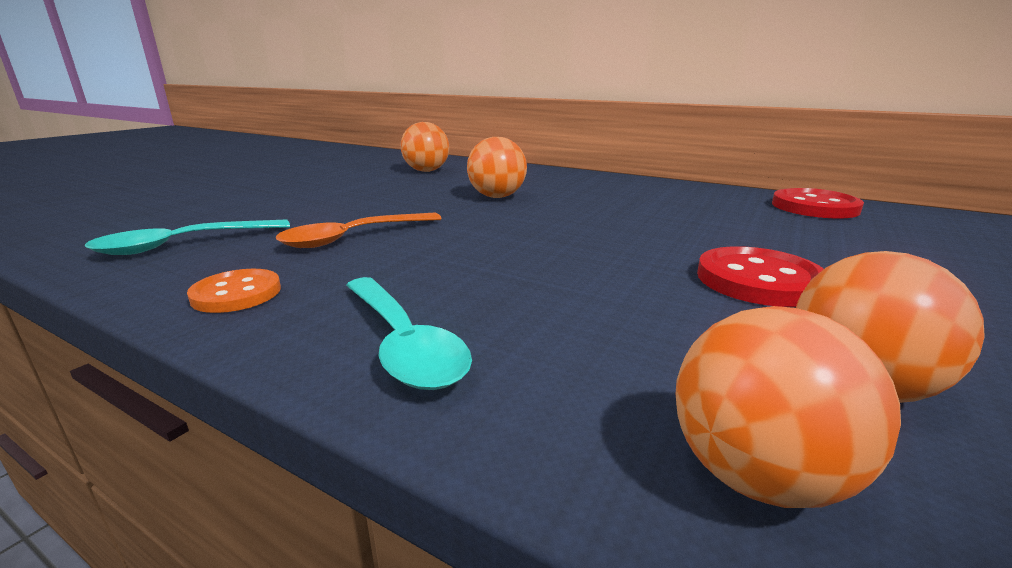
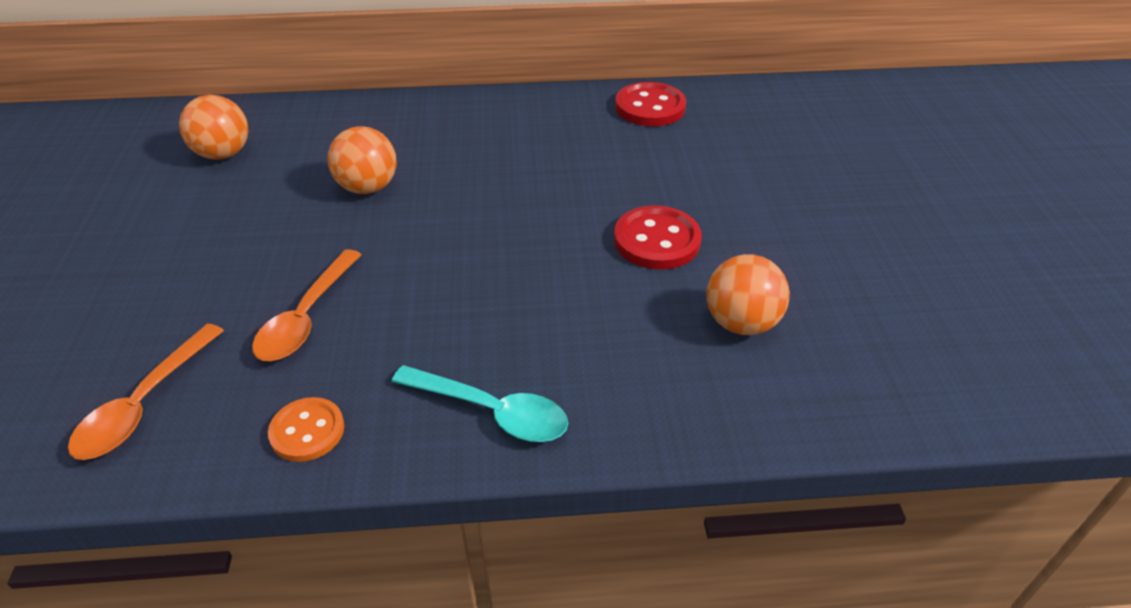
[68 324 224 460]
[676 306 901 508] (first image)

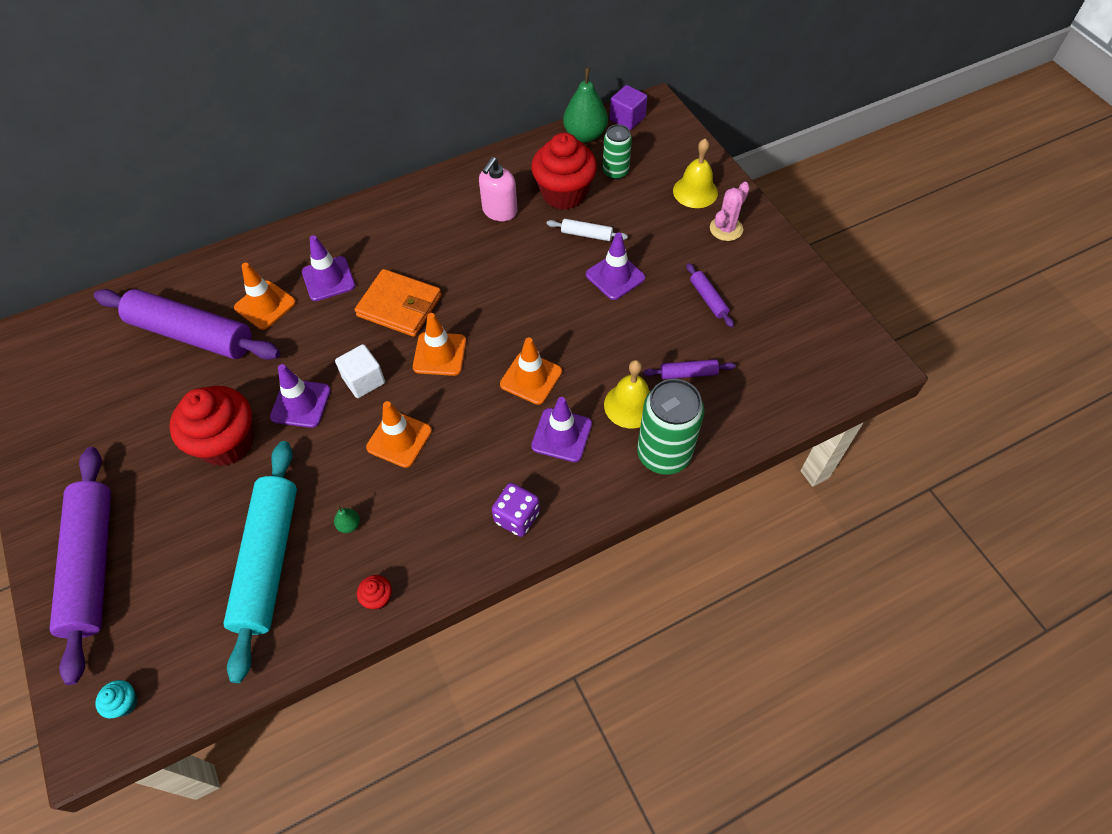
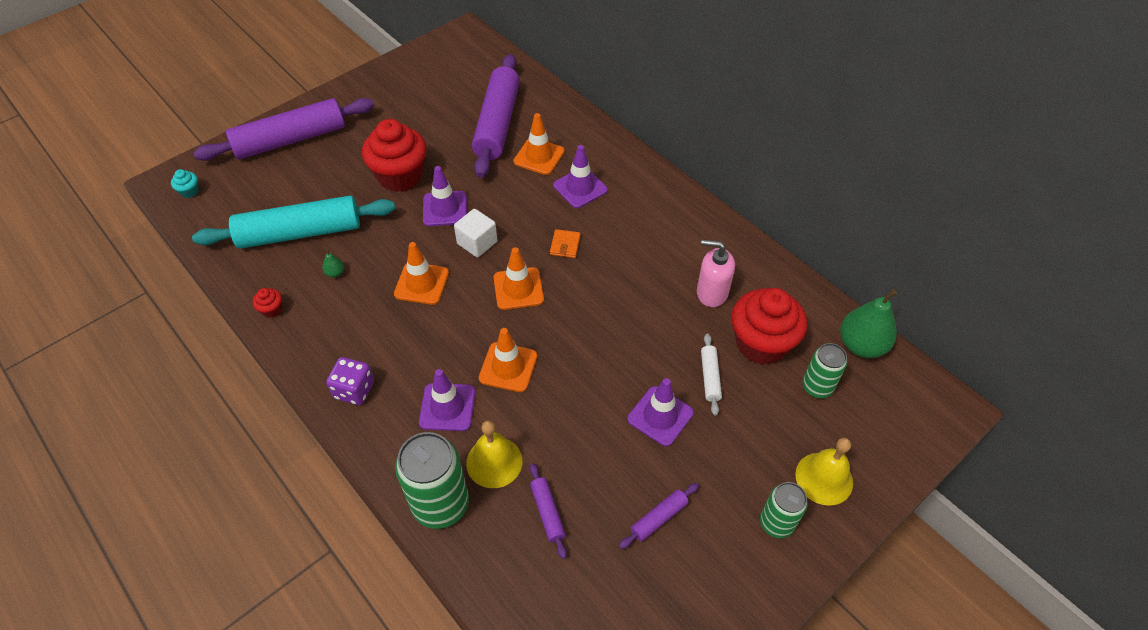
[610 85 648 130] (first image)
[760 482 808 538]
[550 229 581 258]

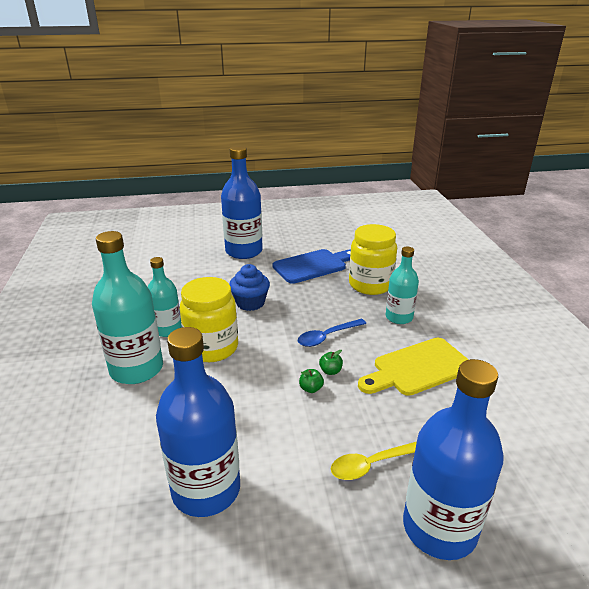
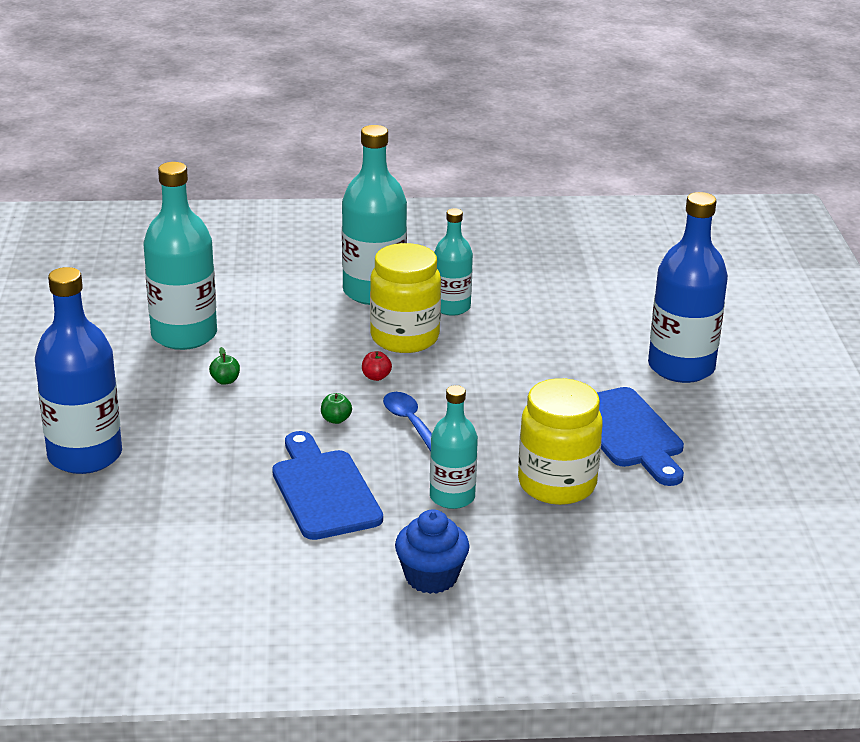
[395 509 470 594]
[143 162 217 350]
[272 431 383 540]
[209 347 240 385]
[331 442 417 480] (first image)
[362 351 392 381]

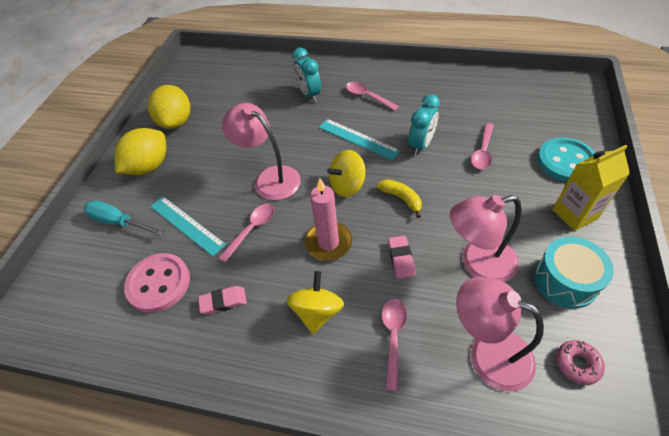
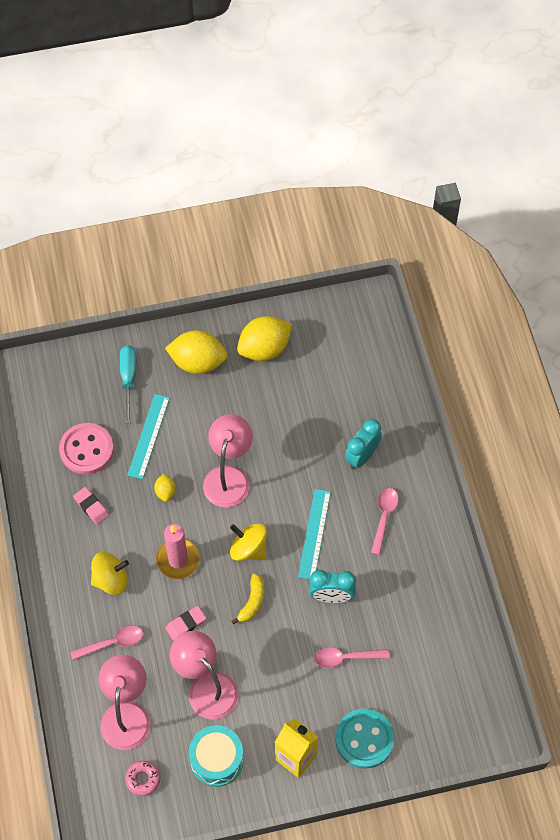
[154 473 176 502]

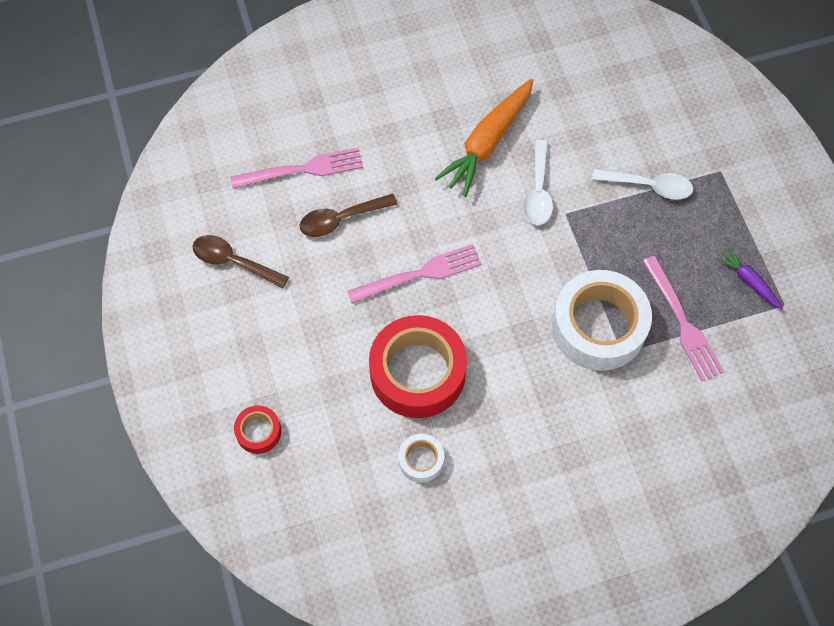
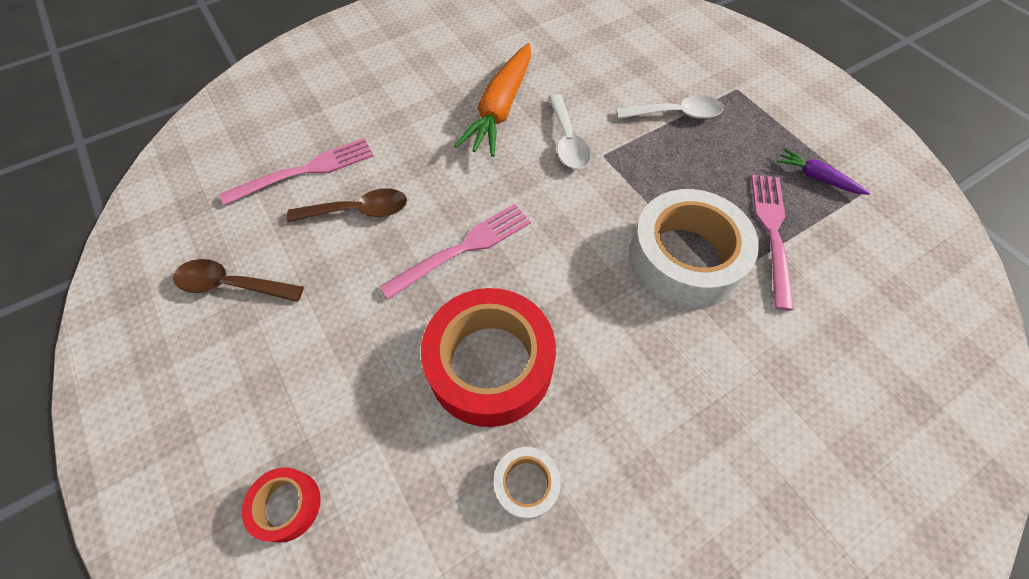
[287 188 407 222]
[751 175 794 311]

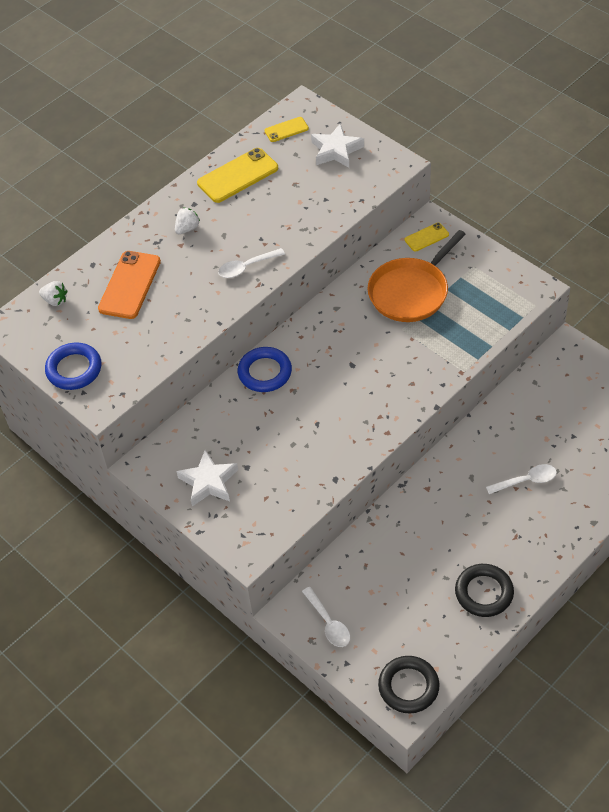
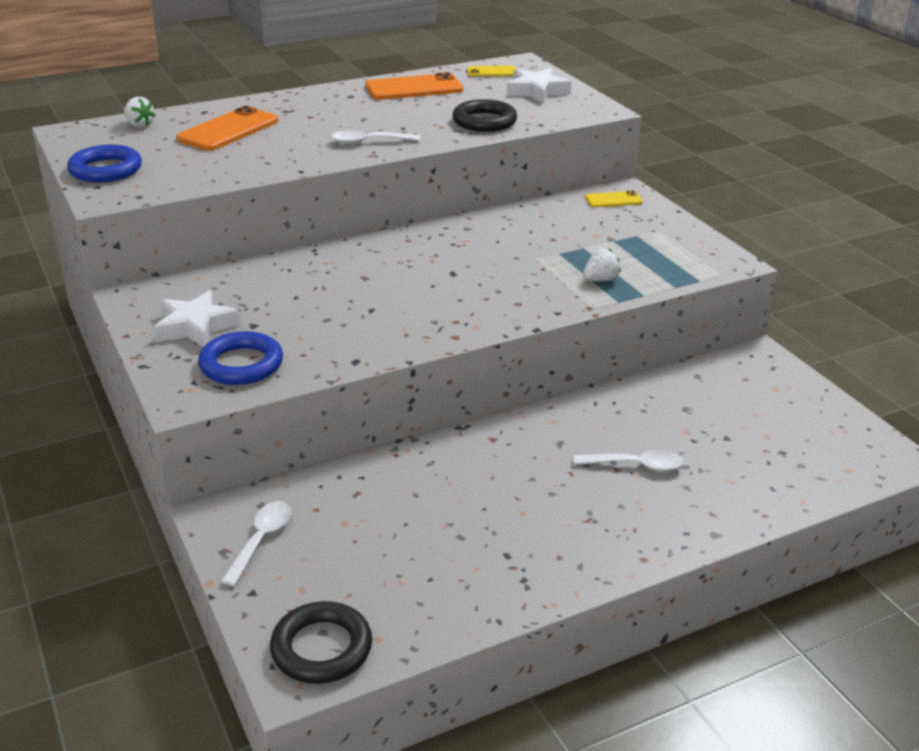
[365 72 463 100]
[583 248 621 281]
[368 230 466 322] (first image)
[198 331 283 385]
[453 99 517 132]
[221 501 292 586]

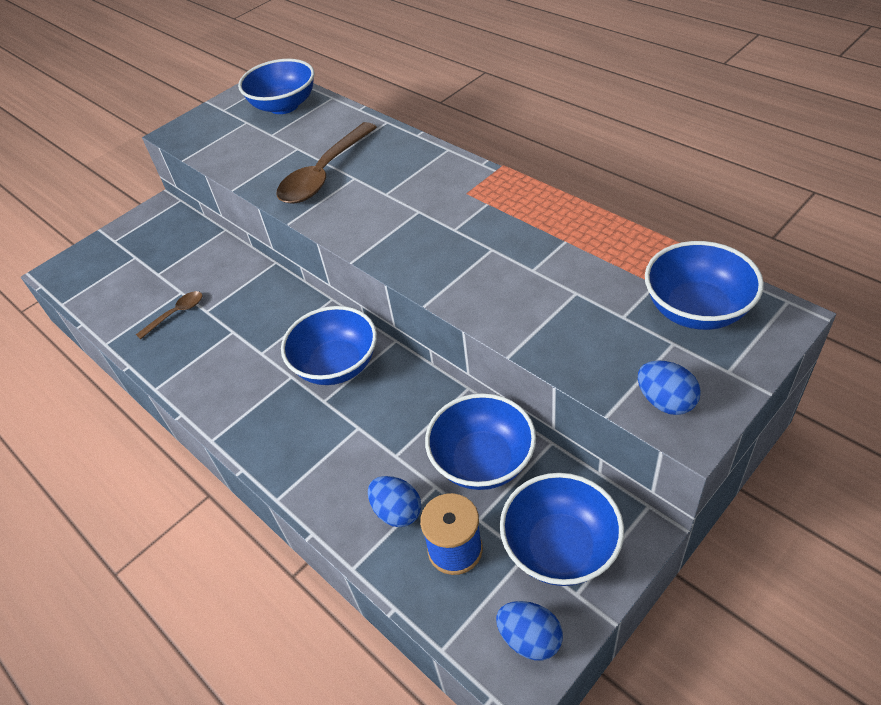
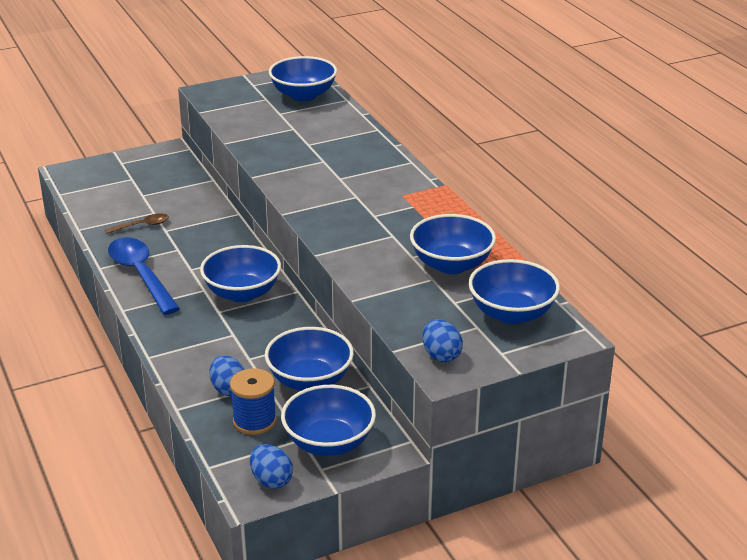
[276 122 377 204] (first image)
[410 214 496 274]
[108 237 180 315]

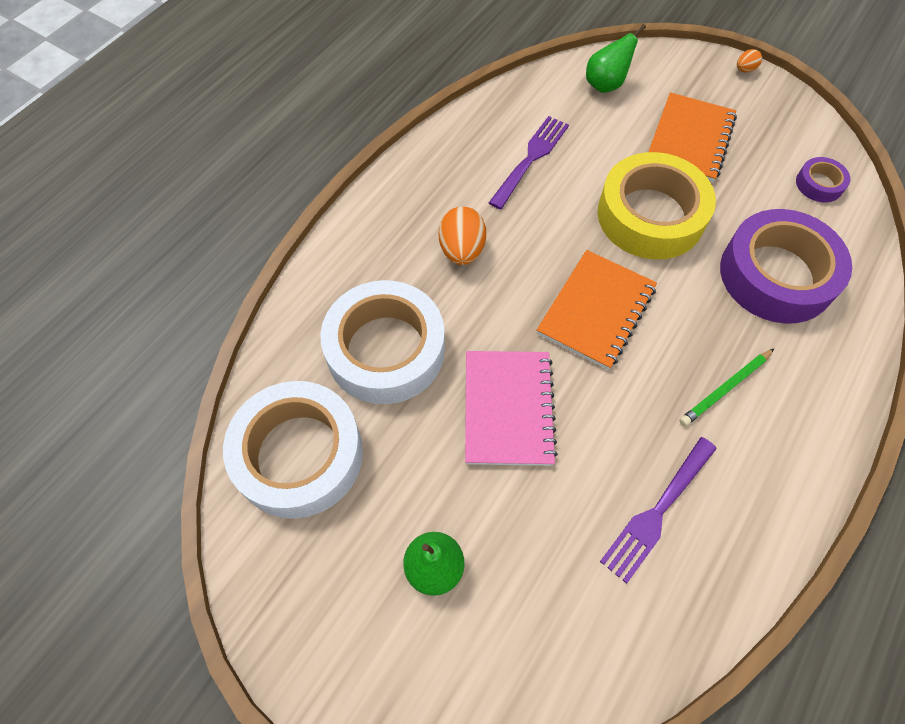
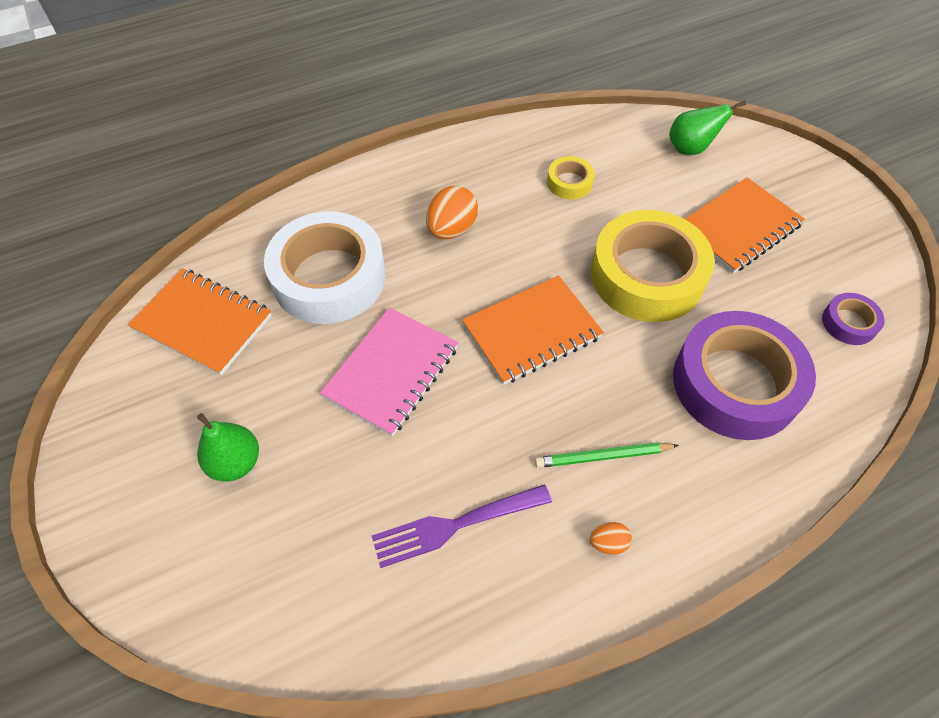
[590 522 632 554]
[547 156 595 200]
[128 268 272 375]

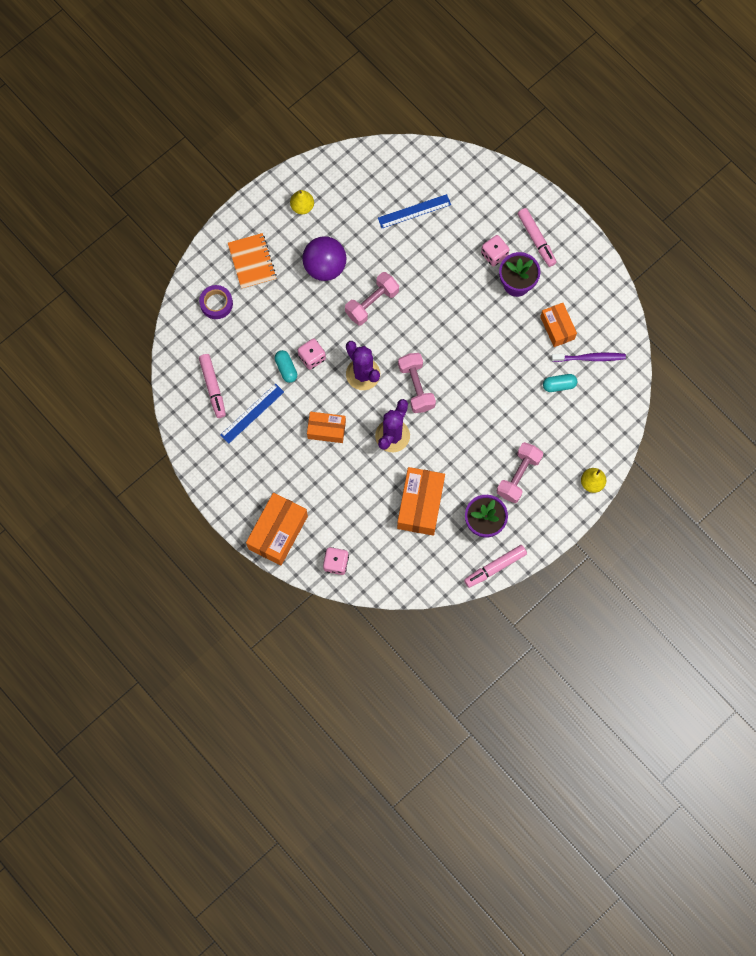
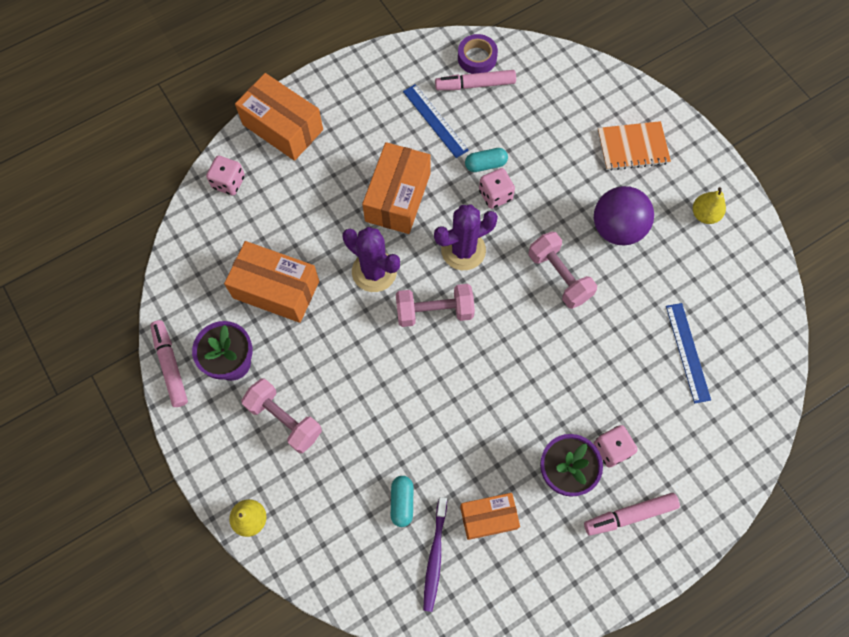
[458 34 498 74]
[362 142 431 234]

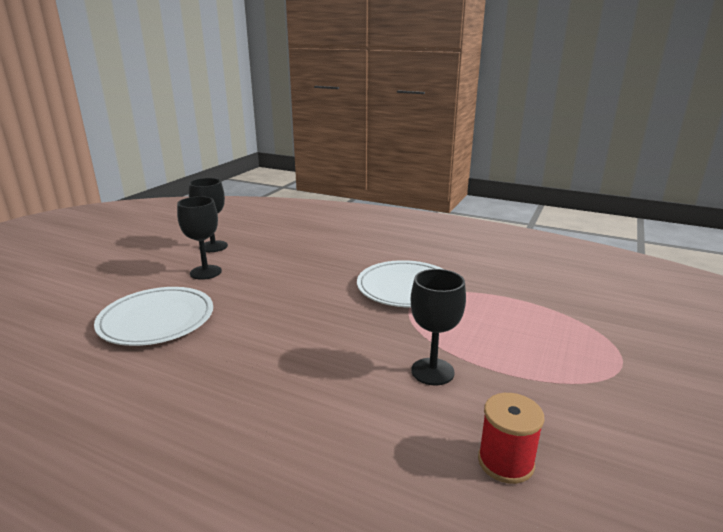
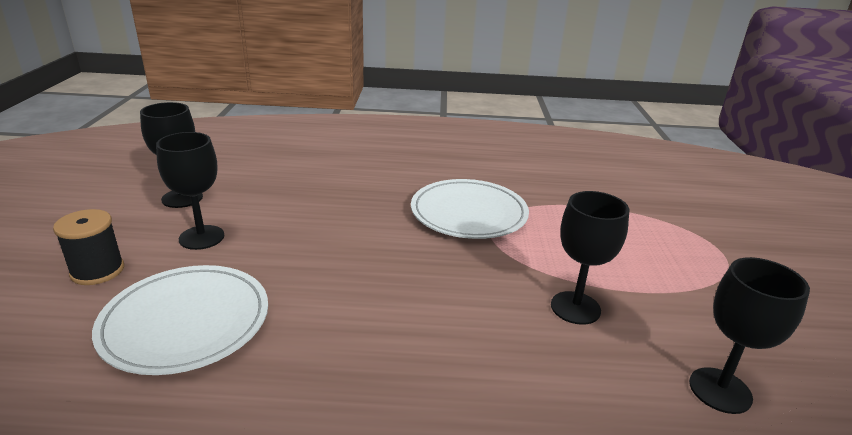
[689 257 810 414]
[53 209 124 285]

